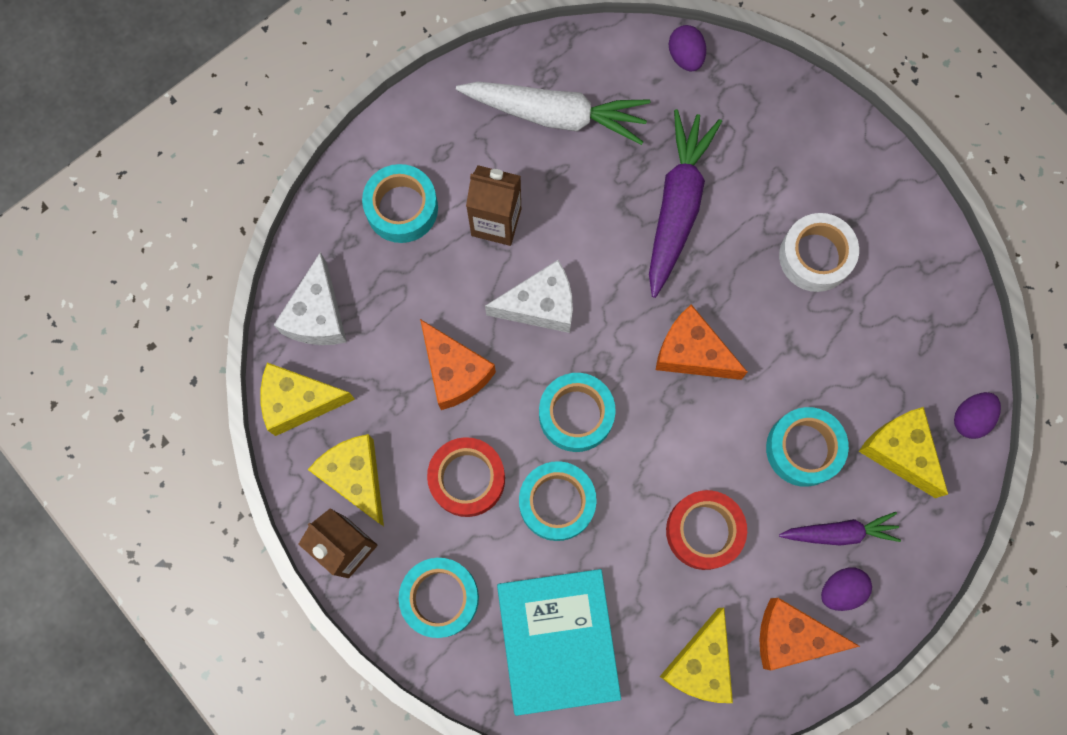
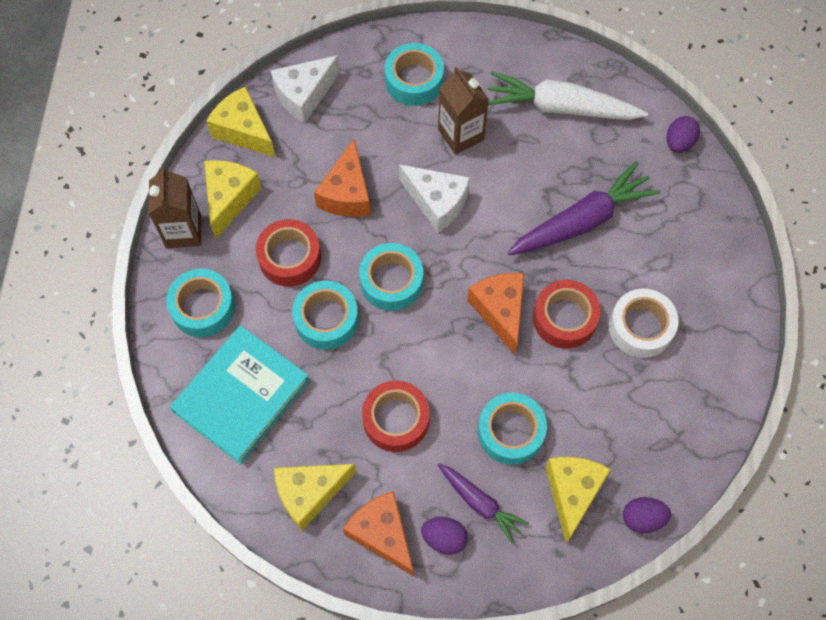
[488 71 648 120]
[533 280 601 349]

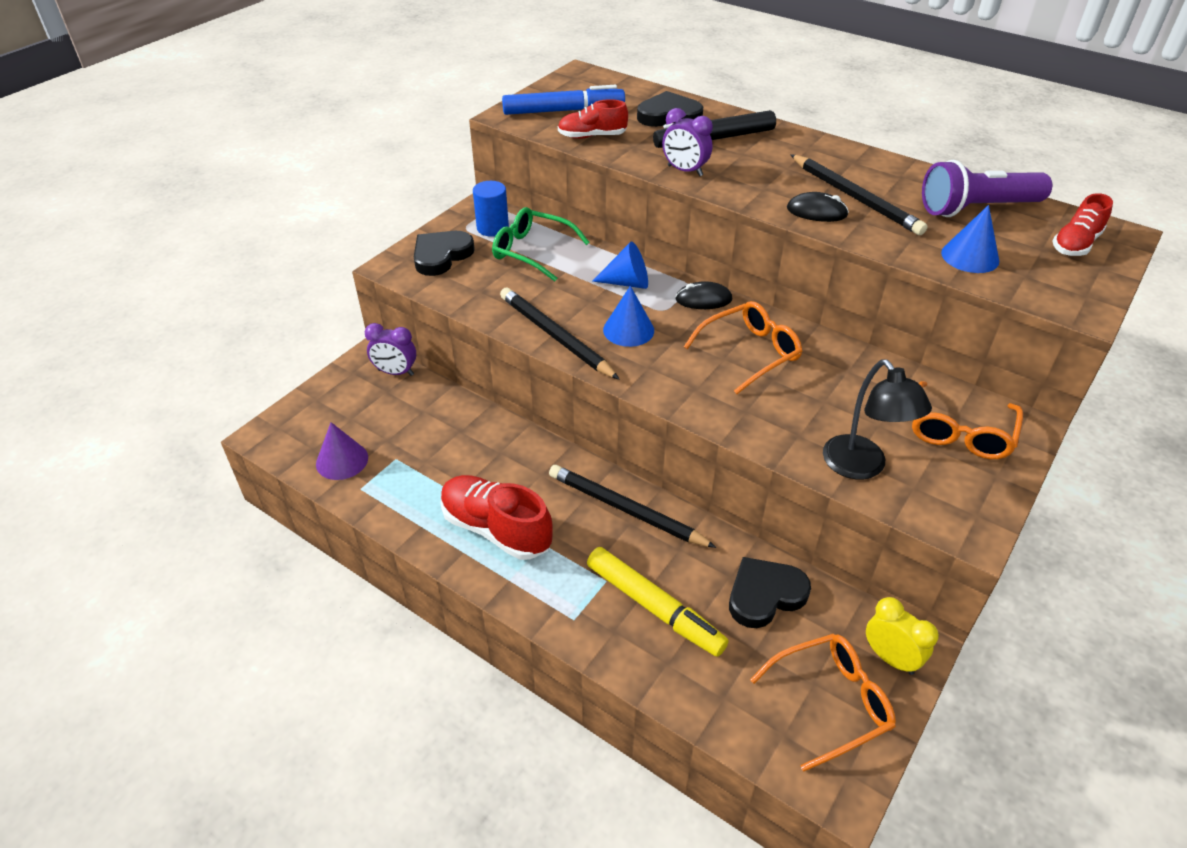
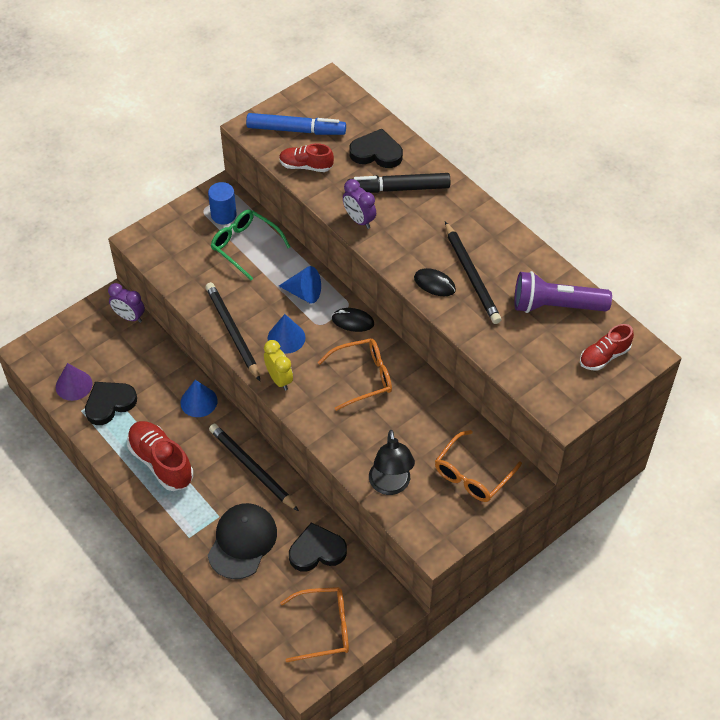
[180 380 217 417]
[85 382 137 425]
[208 503 277 579]
[264 340 293 391]

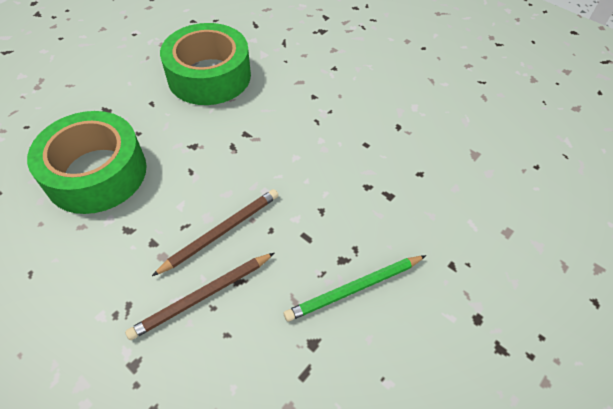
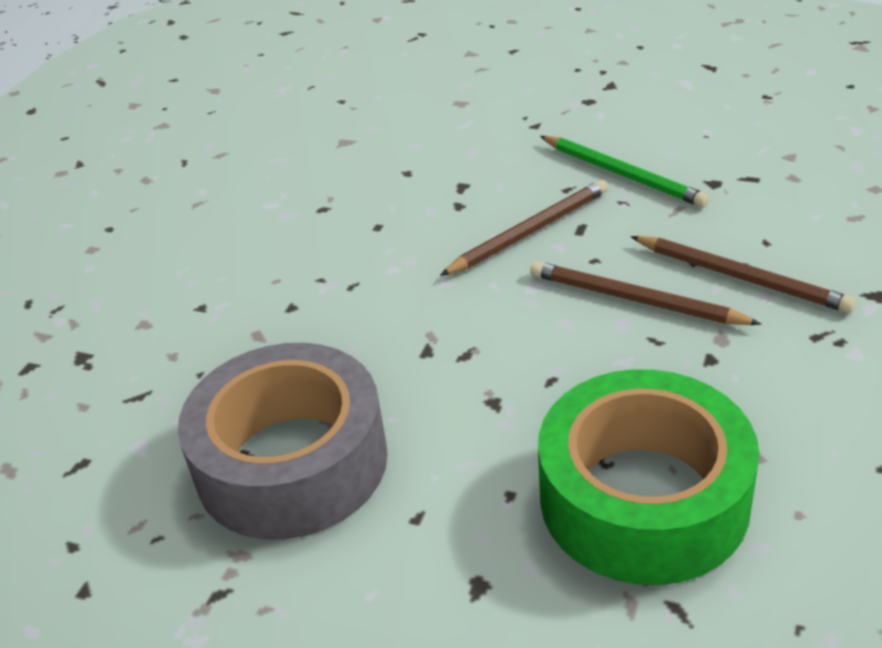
[178 343 388 540]
[440 180 608 276]

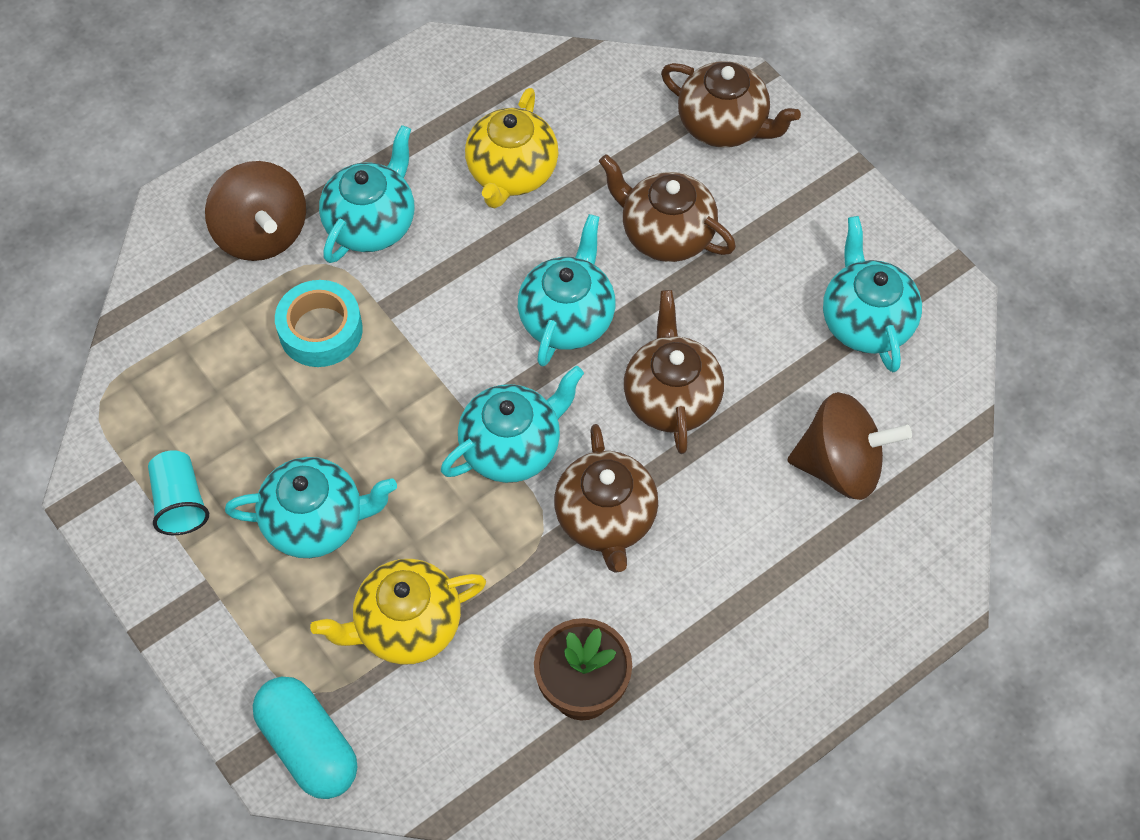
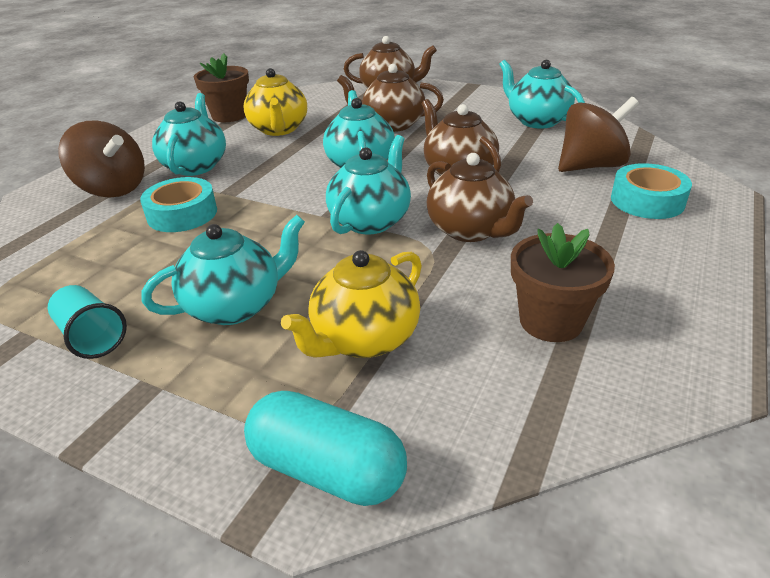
[194 53 249 122]
[611 163 692 219]

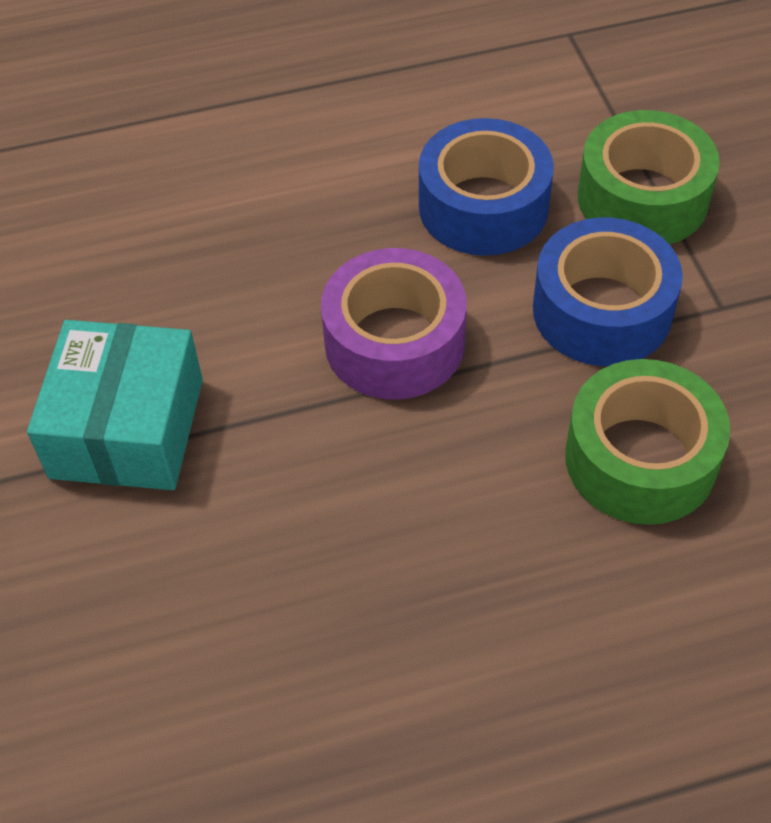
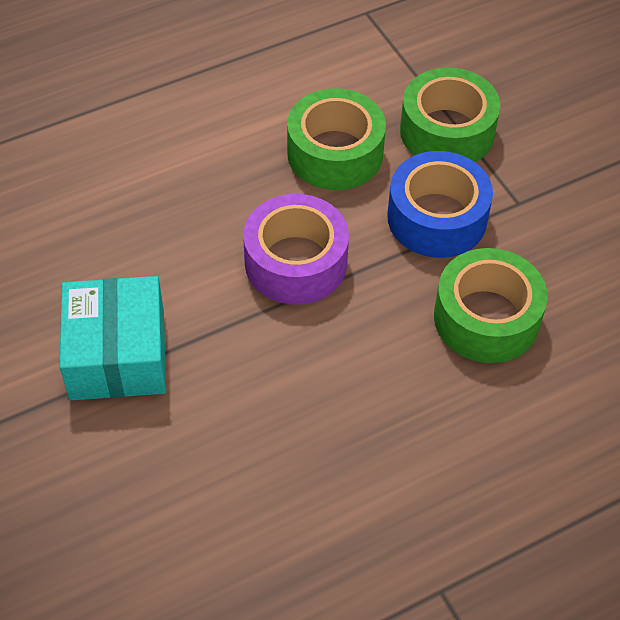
[287 88 386 190]

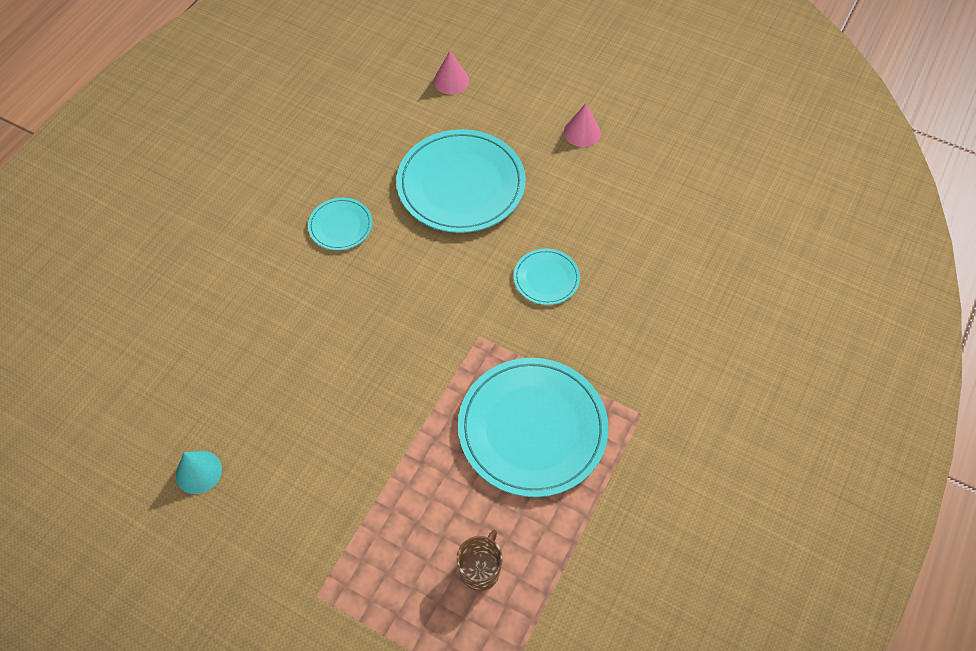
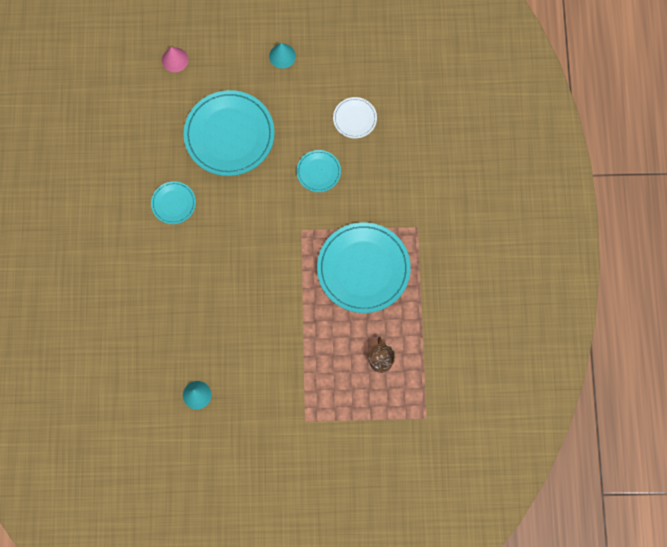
[269 43 296 69]
[333 97 377 138]

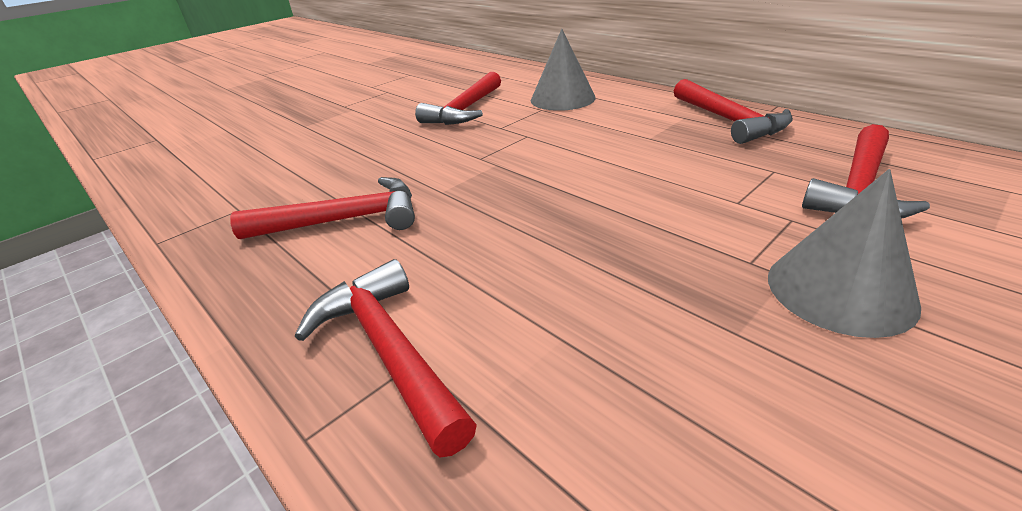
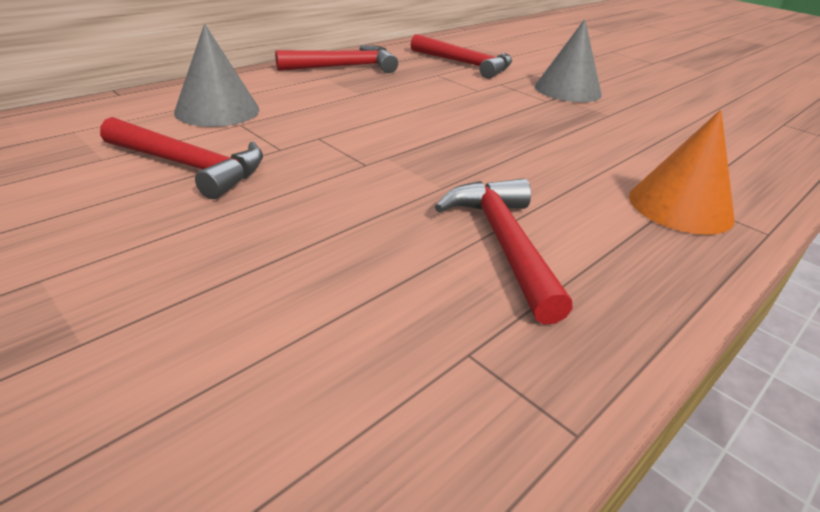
[629 110 735 235]

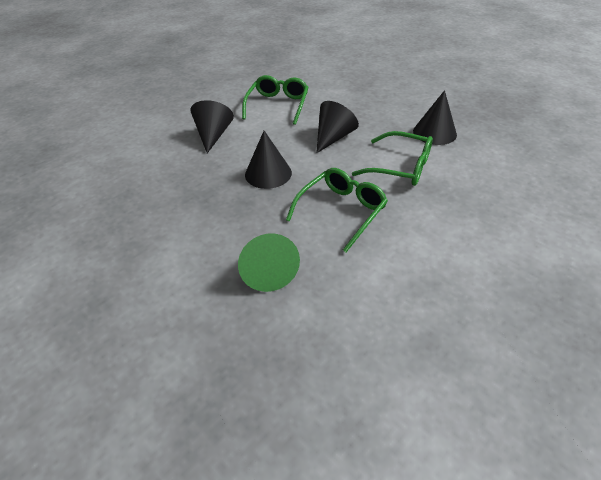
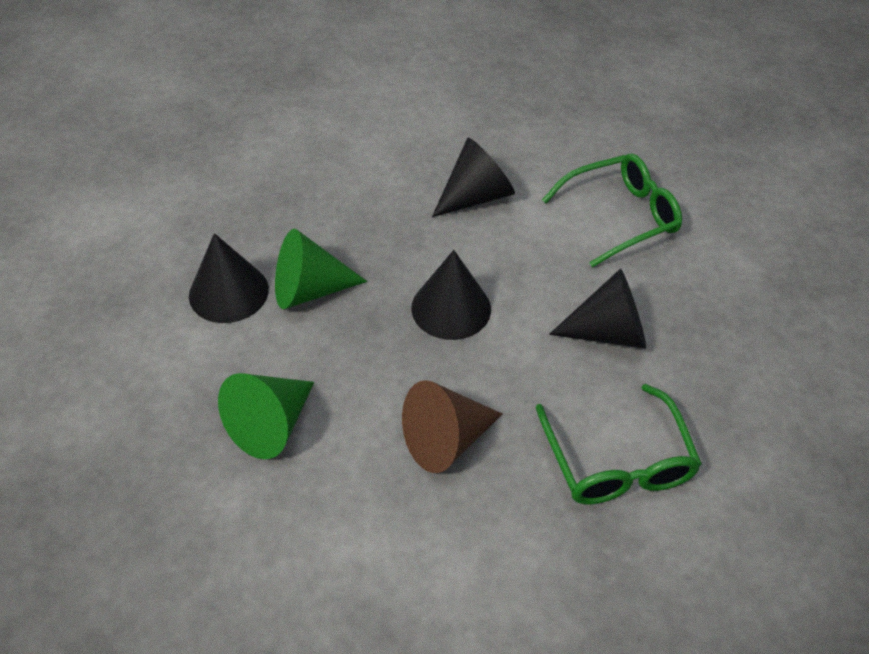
[189 233 269 323]
[402 380 502 473]
[275 229 367 309]

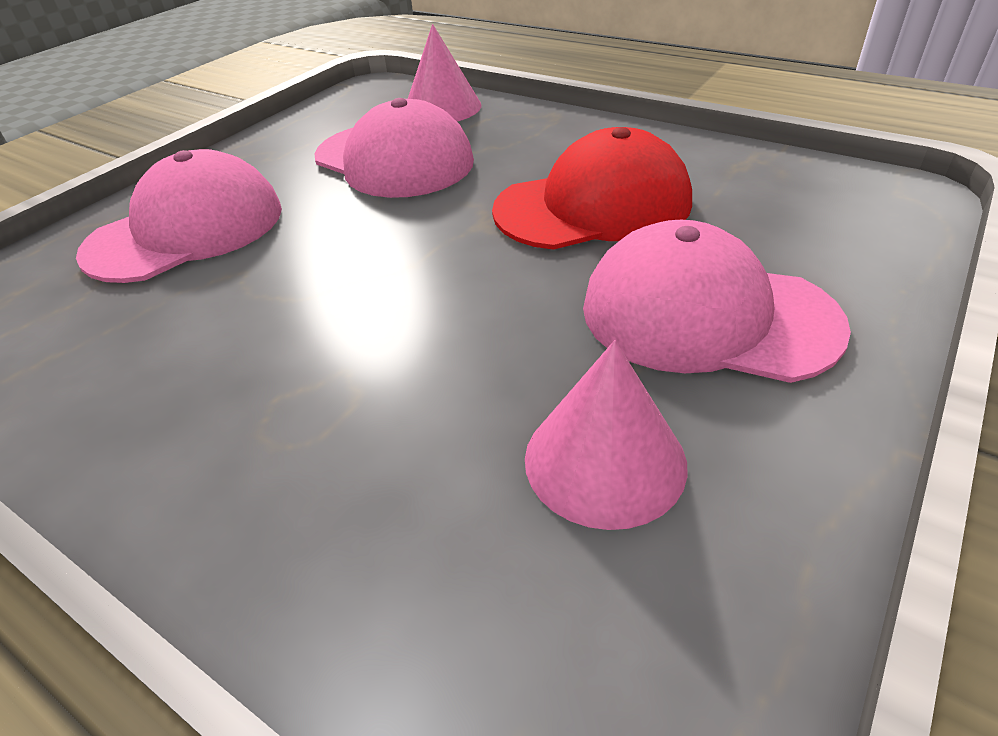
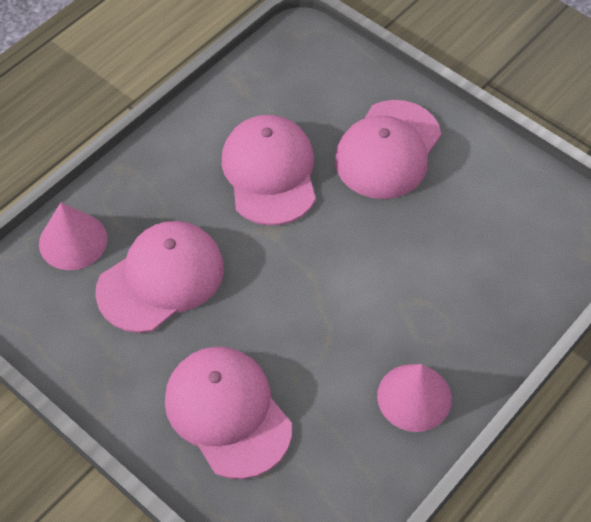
[222 115 316 225]
[377 364 452 432]

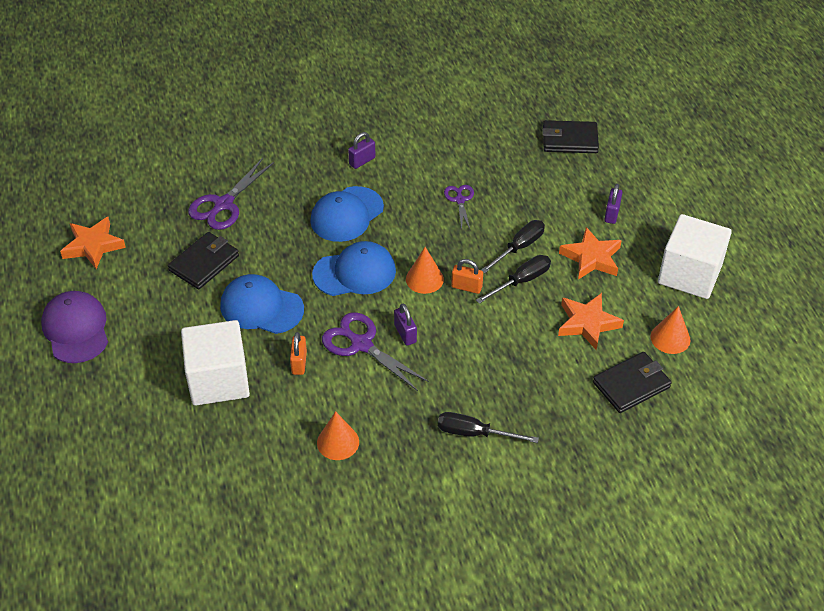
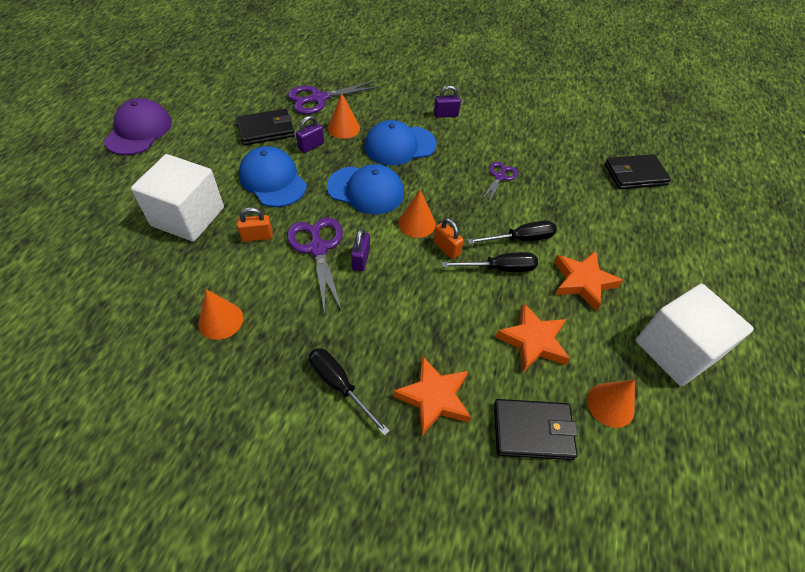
[605 154 671 189]
[296 115 324 153]
[393 356 471 435]
[237 207 273 242]
[328 93 360 139]

